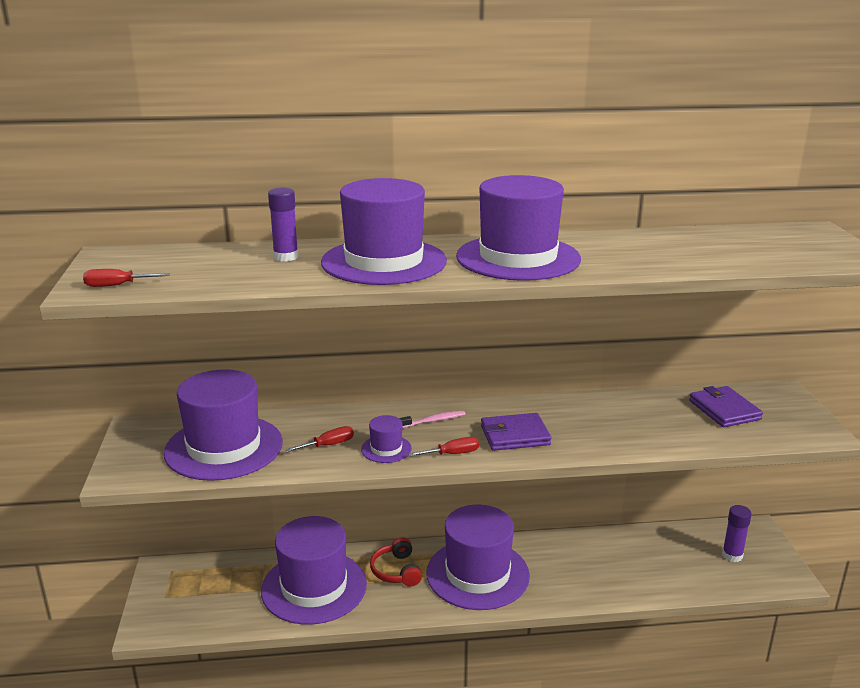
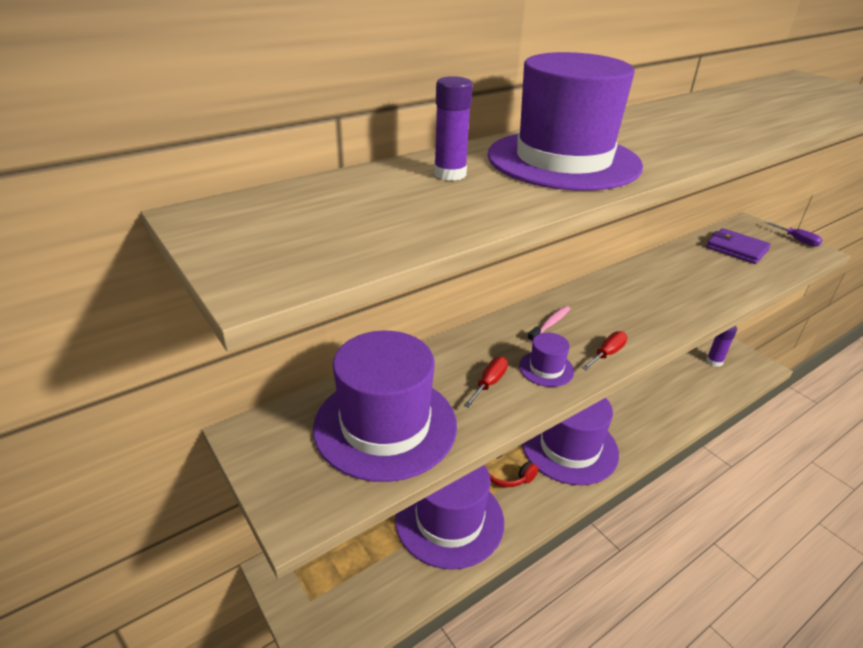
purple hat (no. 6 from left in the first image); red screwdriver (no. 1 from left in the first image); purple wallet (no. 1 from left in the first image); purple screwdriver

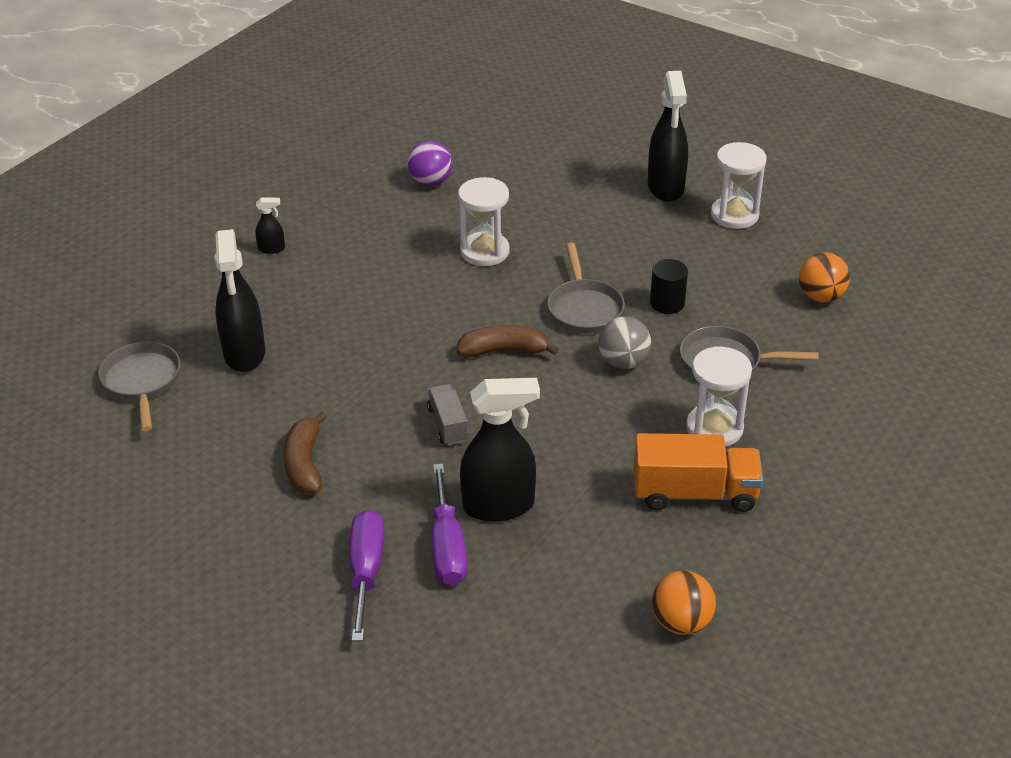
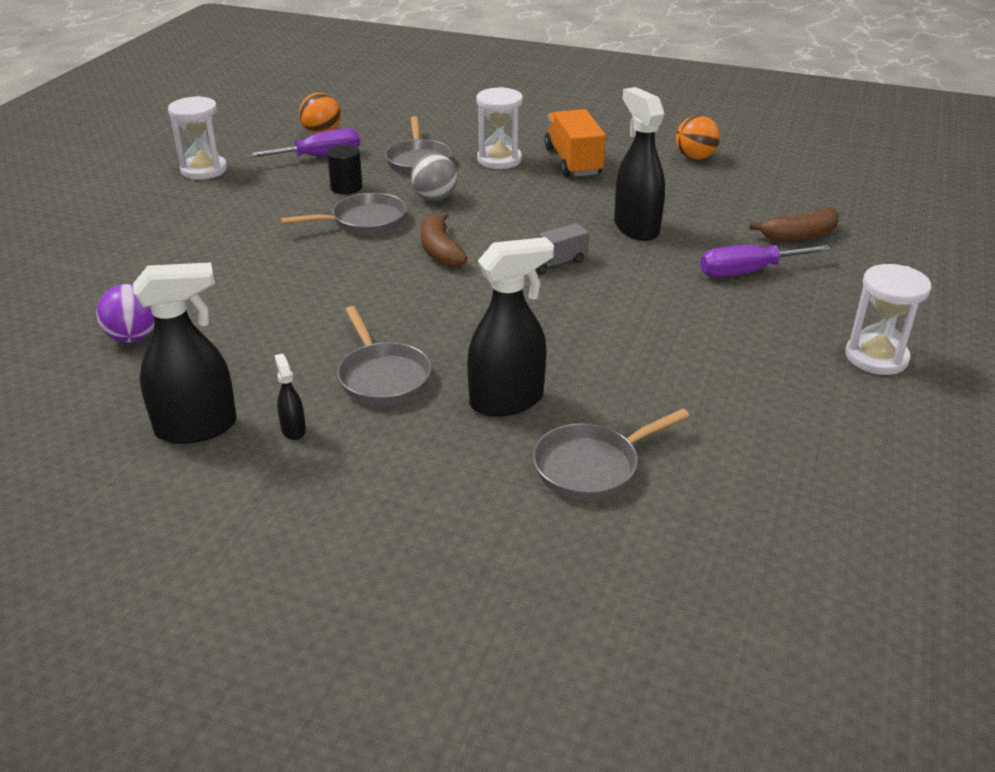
black spray bottle (no. 1 from left); white hourglass (no. 3 from left); brown banana (no. 2 from left); purple screwdriver (no. 1 from left); grey pan (no. 2 from left)

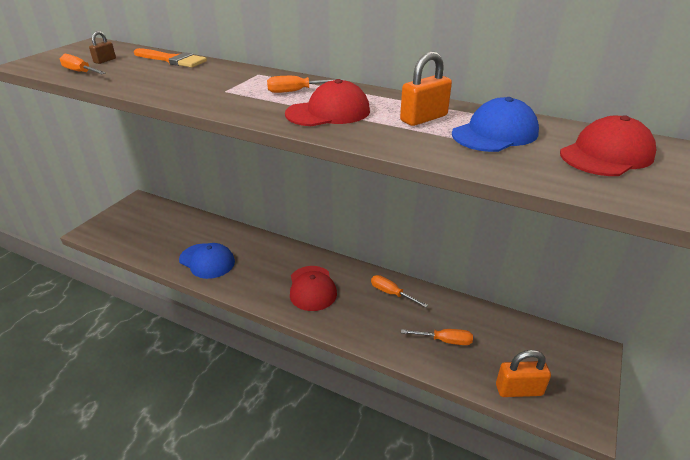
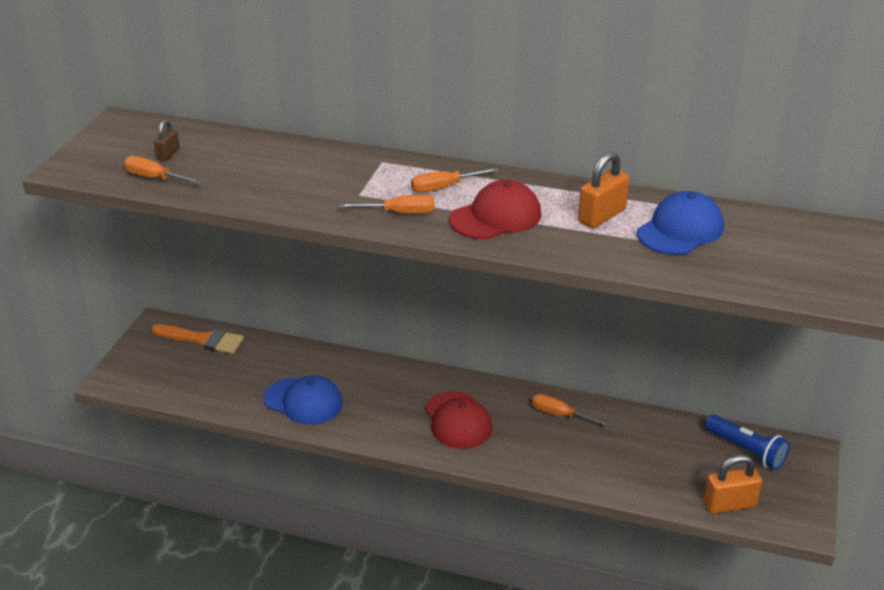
orange brush; red cap (no. 3 from left in the first image); orange screwdriver (no. 2 from left); blue flashlight

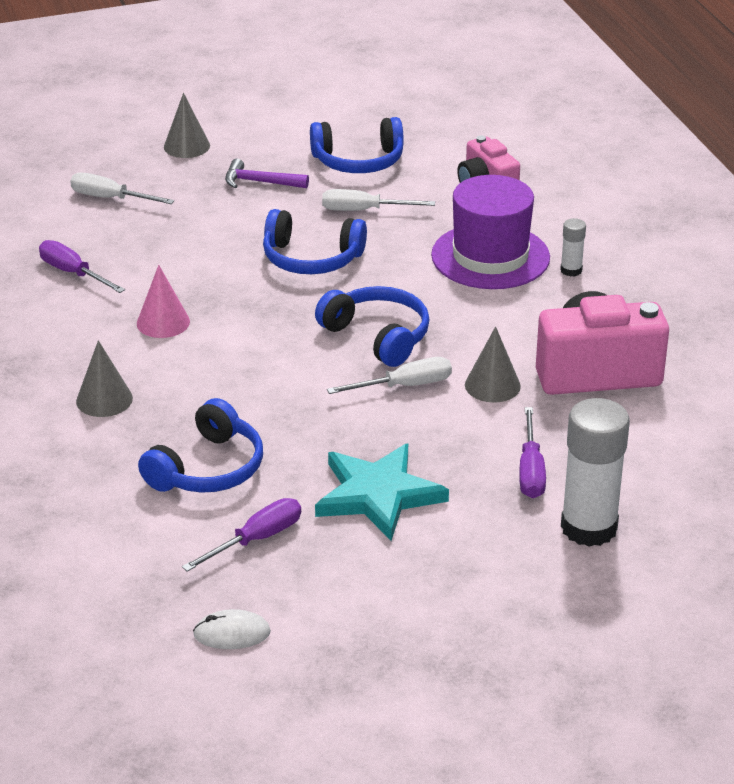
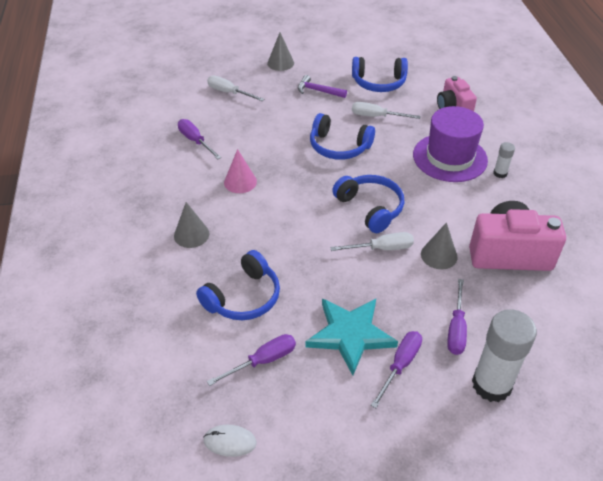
purple screwdriver (no. 3 from left)

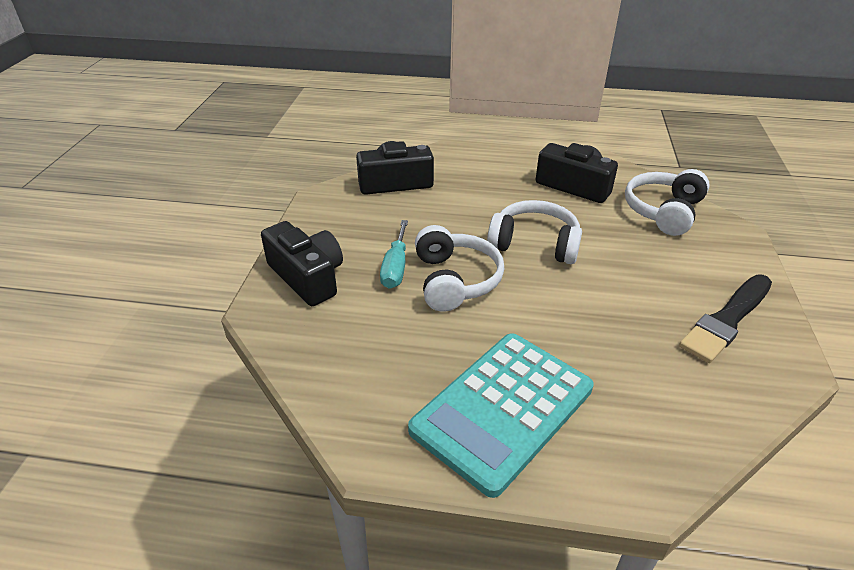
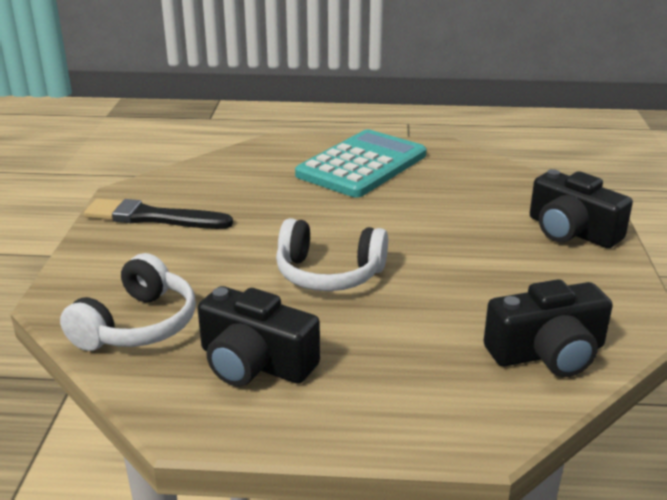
turquoise screwdriver; white headphones (no. 1 from left in the first image); black brush

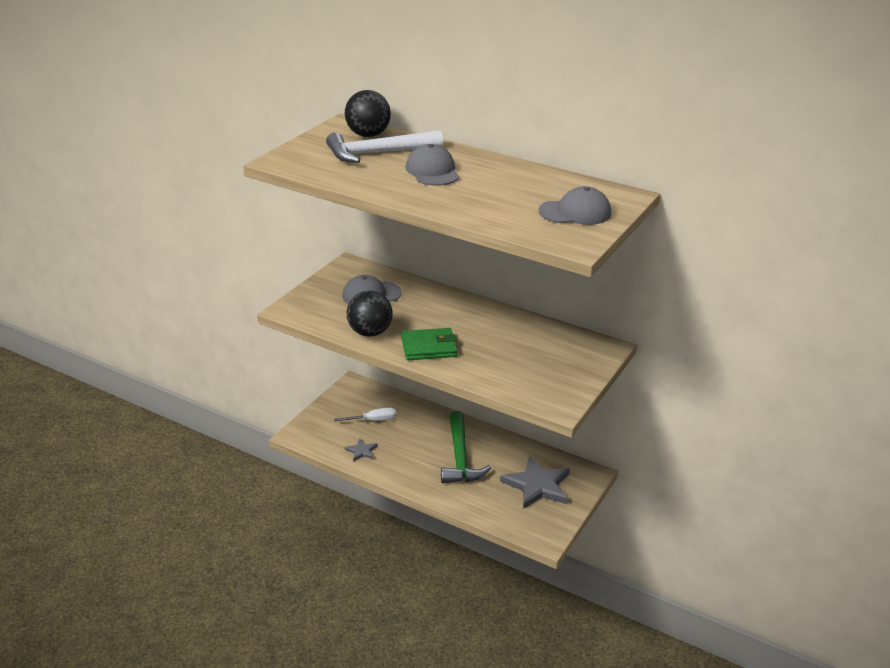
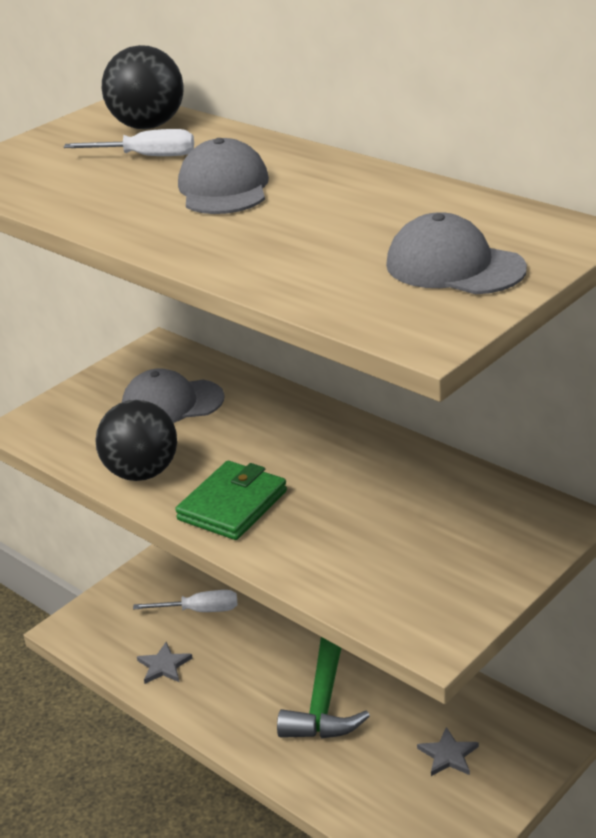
white screwdriver (no. 1 from left); grey cap (no. 3 from left); green wallet; grey star (no. 2 from left)

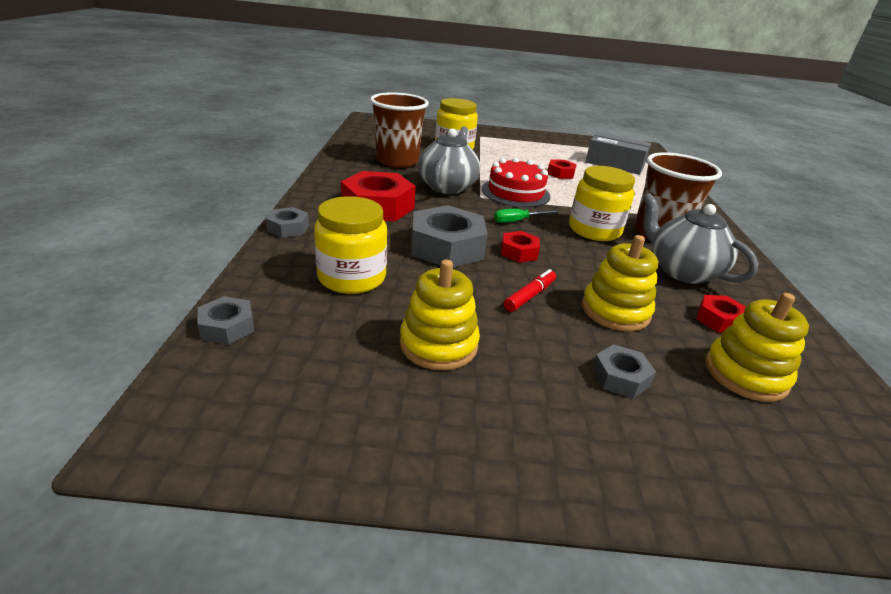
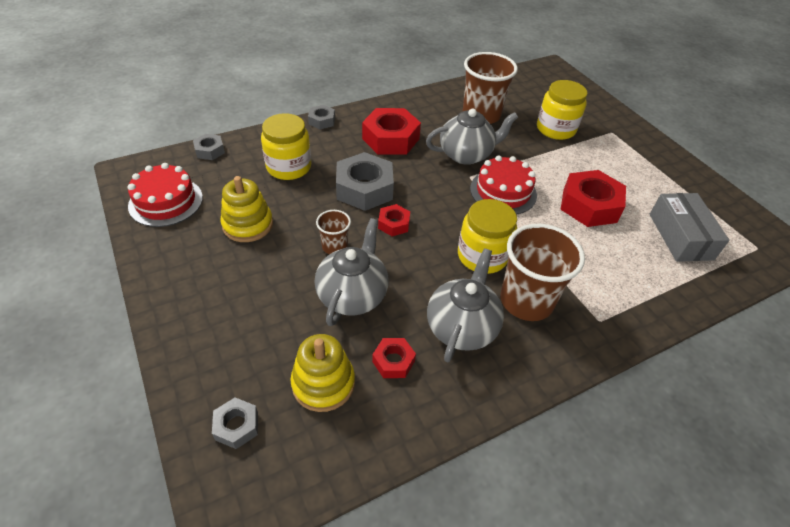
red nut (no. 4 from left); green screwdriver; grey teapot (no. 1 from left); brown cup (no. 1 from left); grey nut (no. 2 from left); red cake (no. 1 from left)

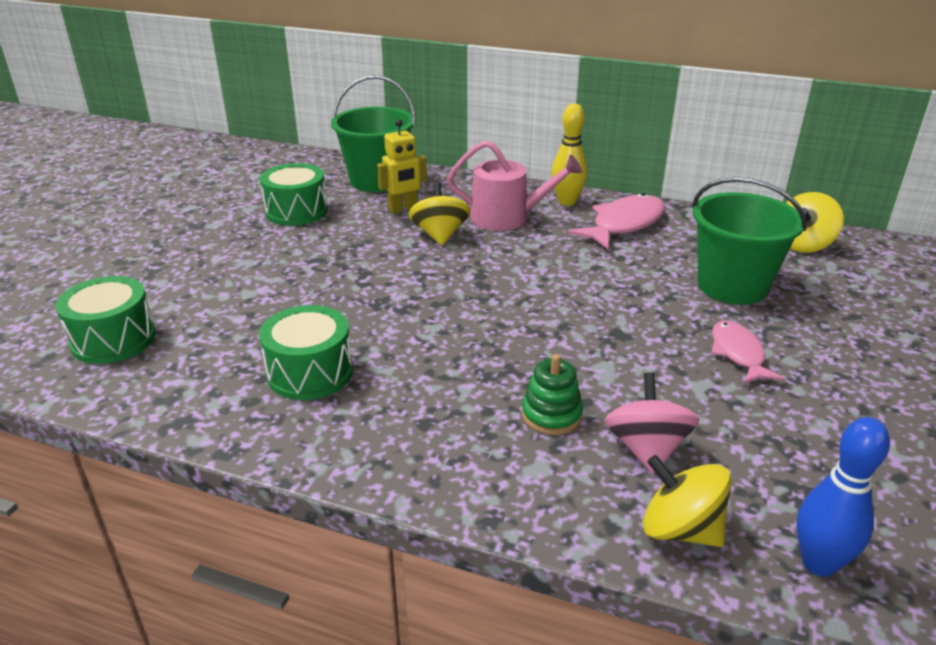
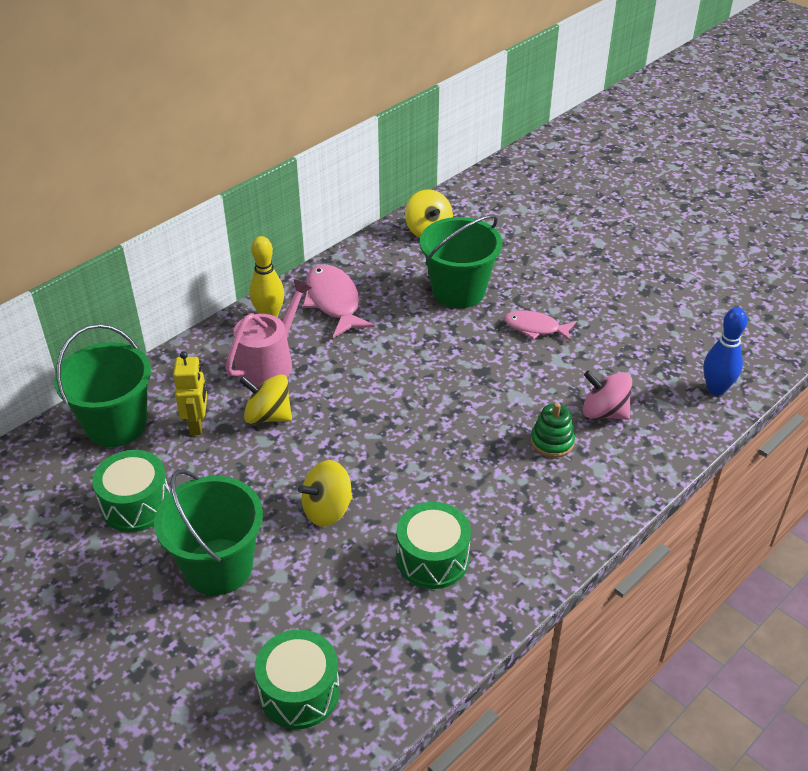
yellow spinning top (no. 2 from left); green bucket (no. 2 from left)

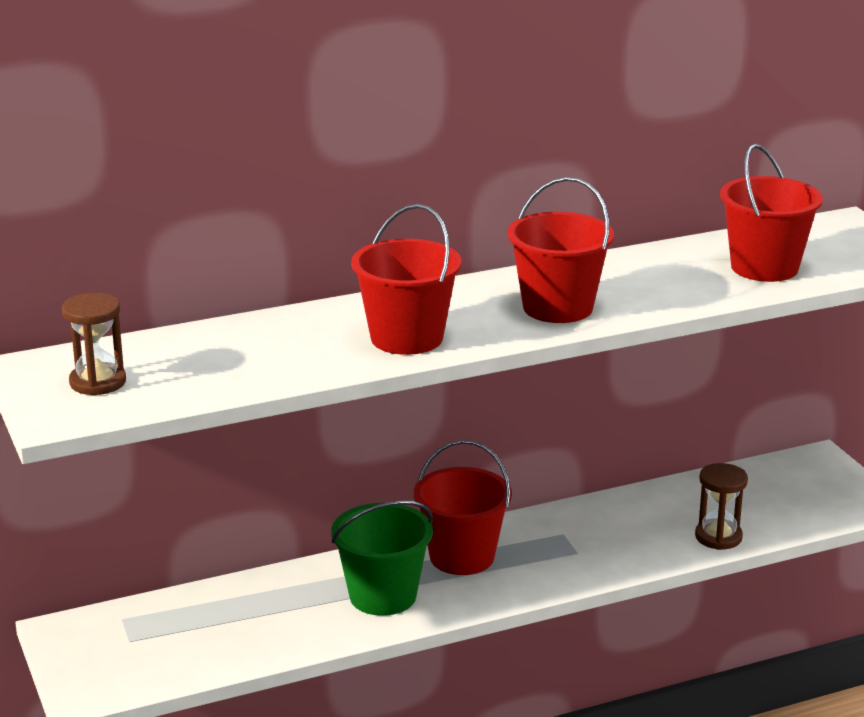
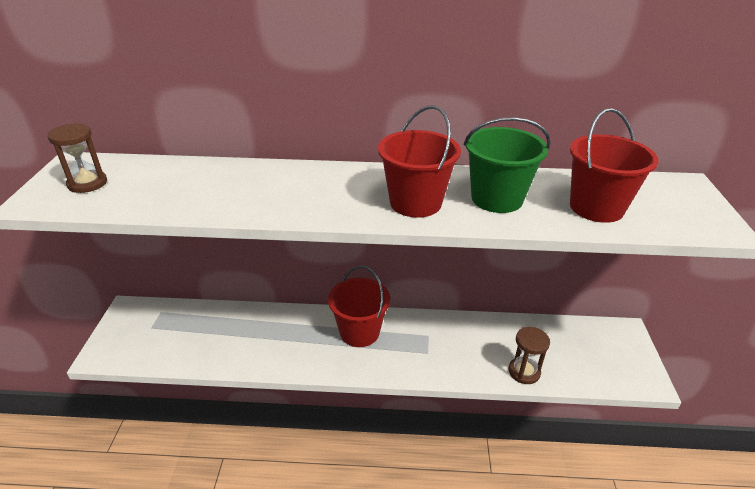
red bucket (no. 1 from left in the first image); green bucket

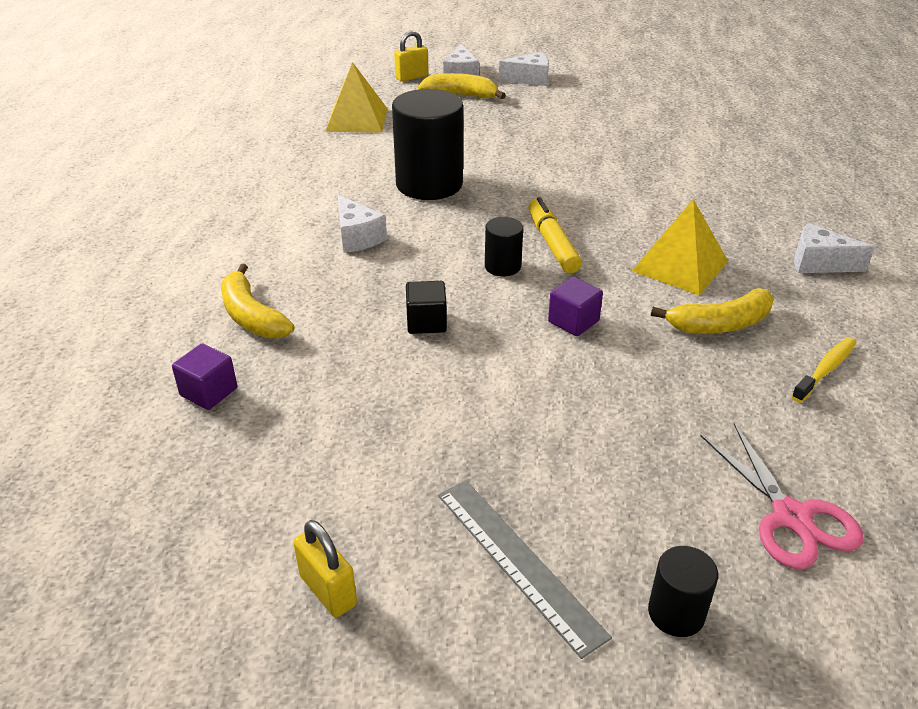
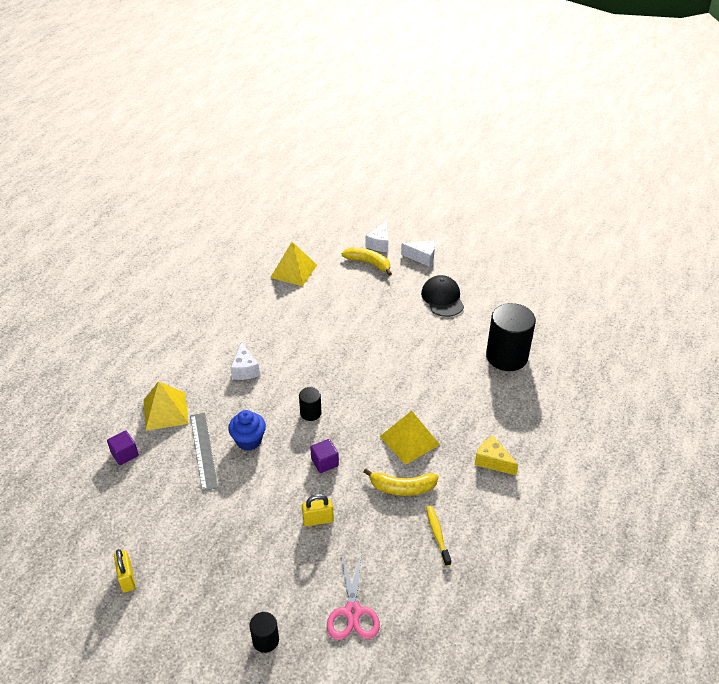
yellow padlock (no. 2 from left); black cylinder (no. 3 from left); yellow marker; yellow cheese; yellow pyramid (no. 1 from left); blue cupcake; yellow toothbrush; grey ruler; black cap

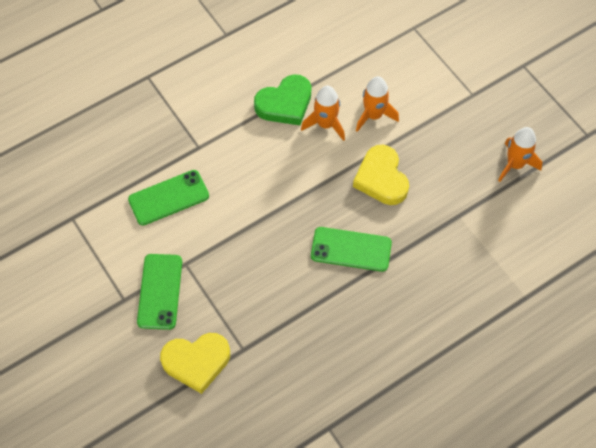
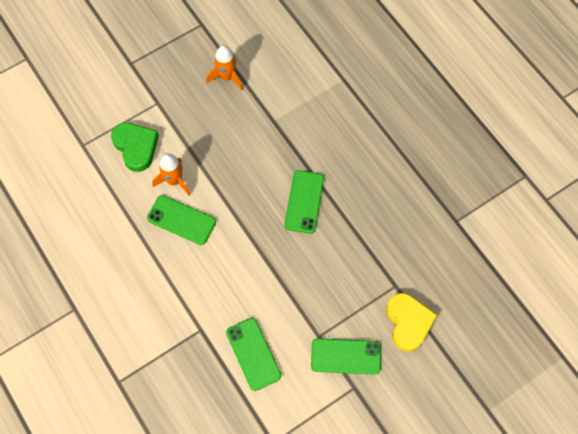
green heart; green phone (no. 1 from left); yellow heart (no. 2 from left in the first image)

